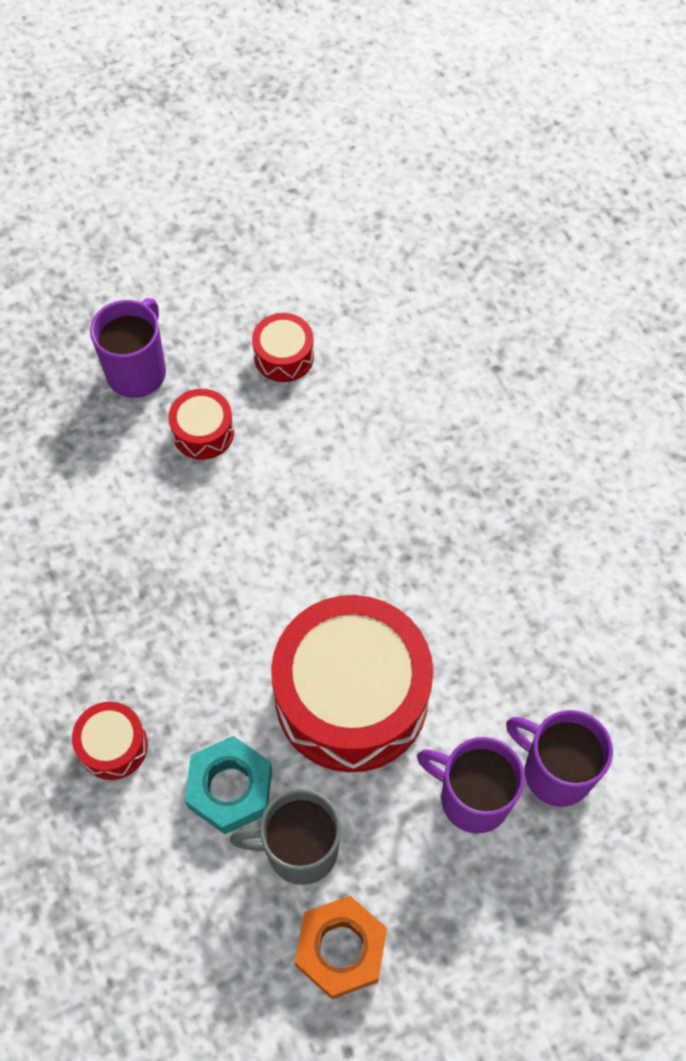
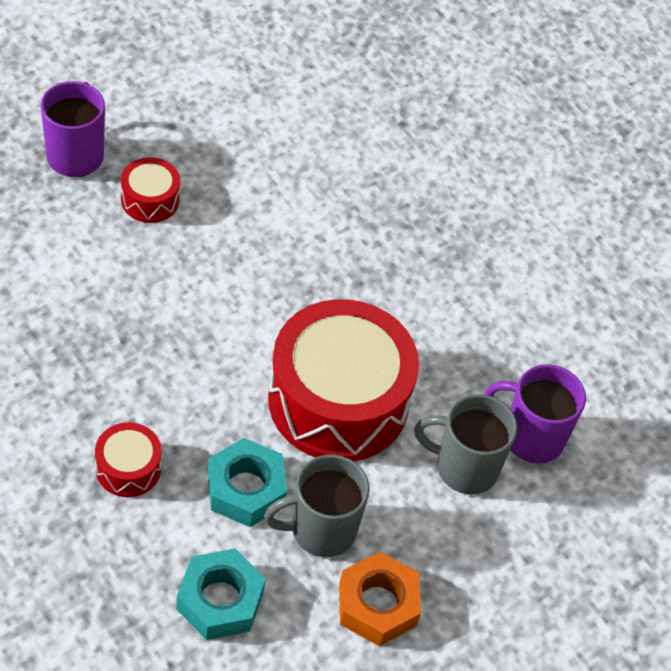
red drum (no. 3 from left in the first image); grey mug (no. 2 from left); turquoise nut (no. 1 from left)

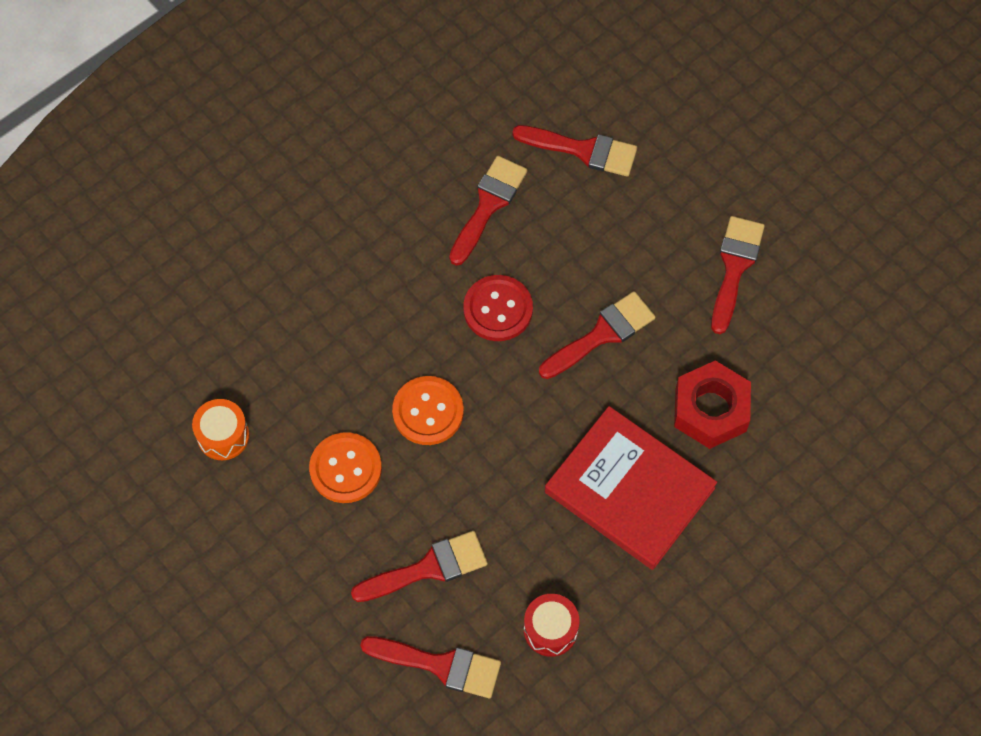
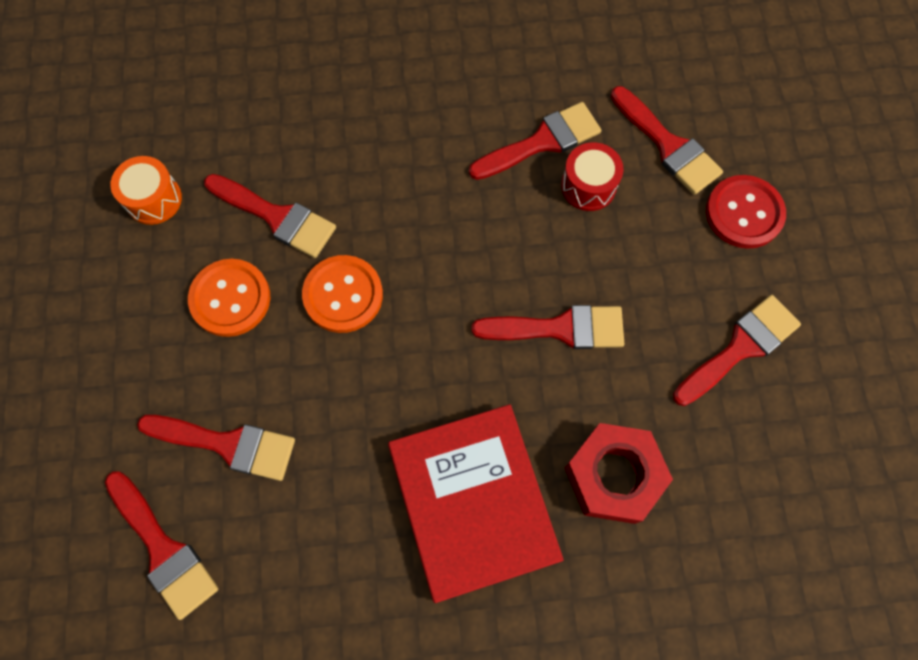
red button; red drum; red brush (no. 3 from left)

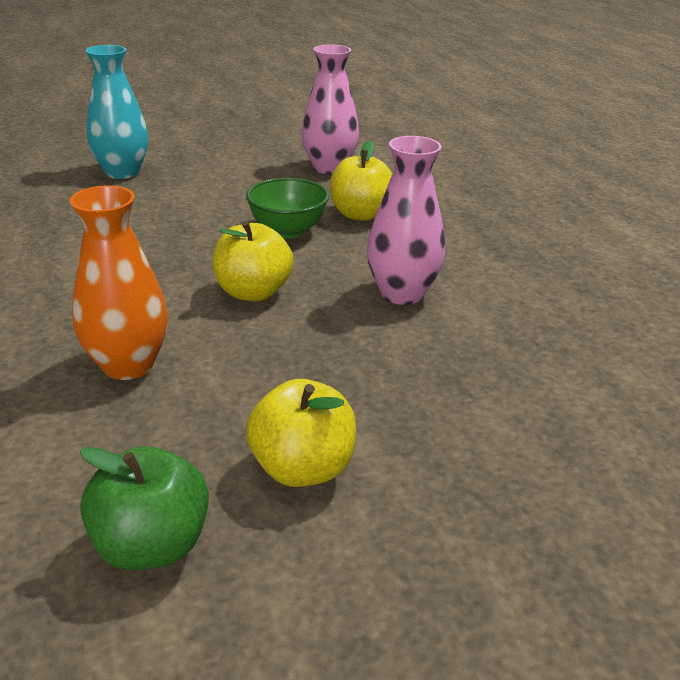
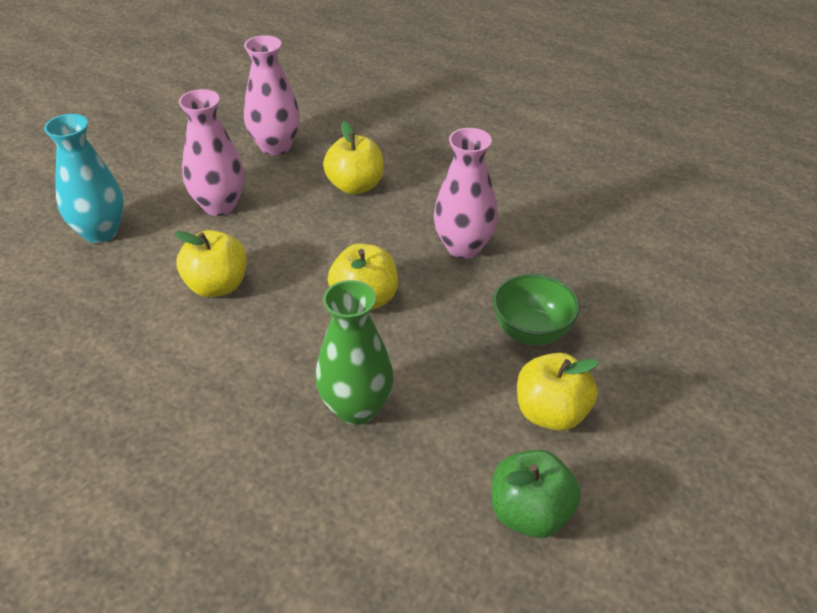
green bowl; green vase; pink vase (no. 1 from left); yellow apple (no. 1 from left)

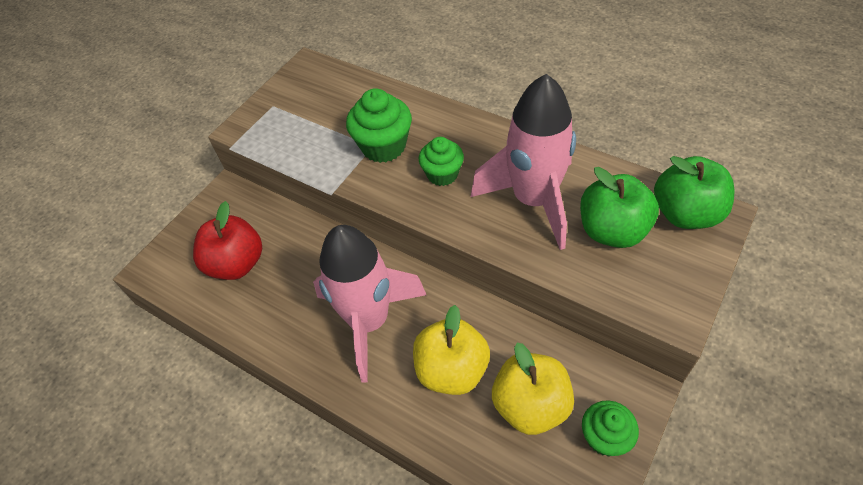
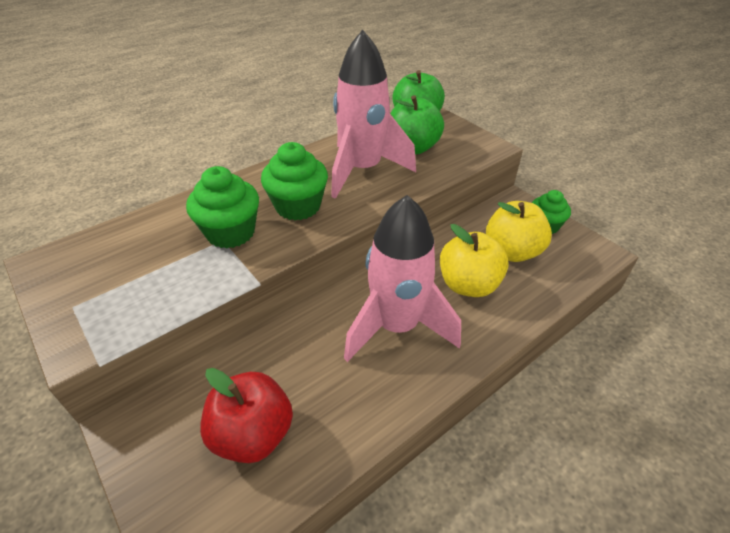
green cupcake (no. 2 from left)

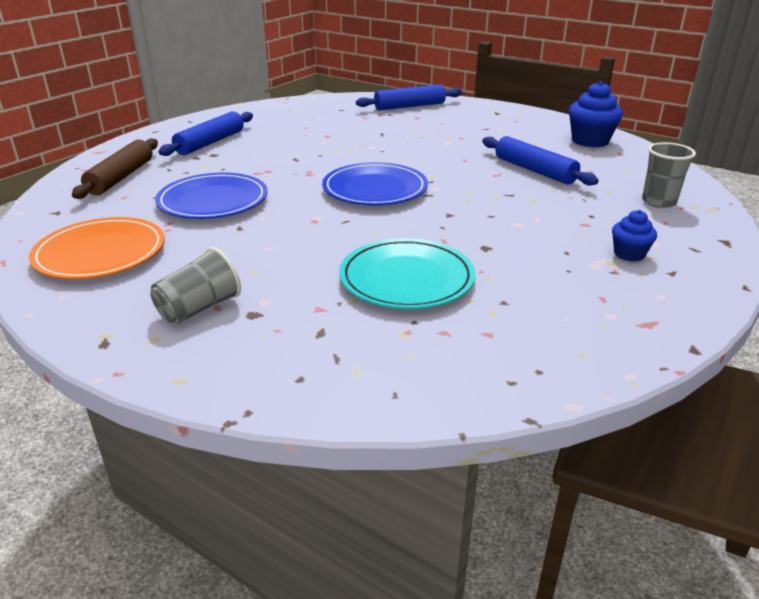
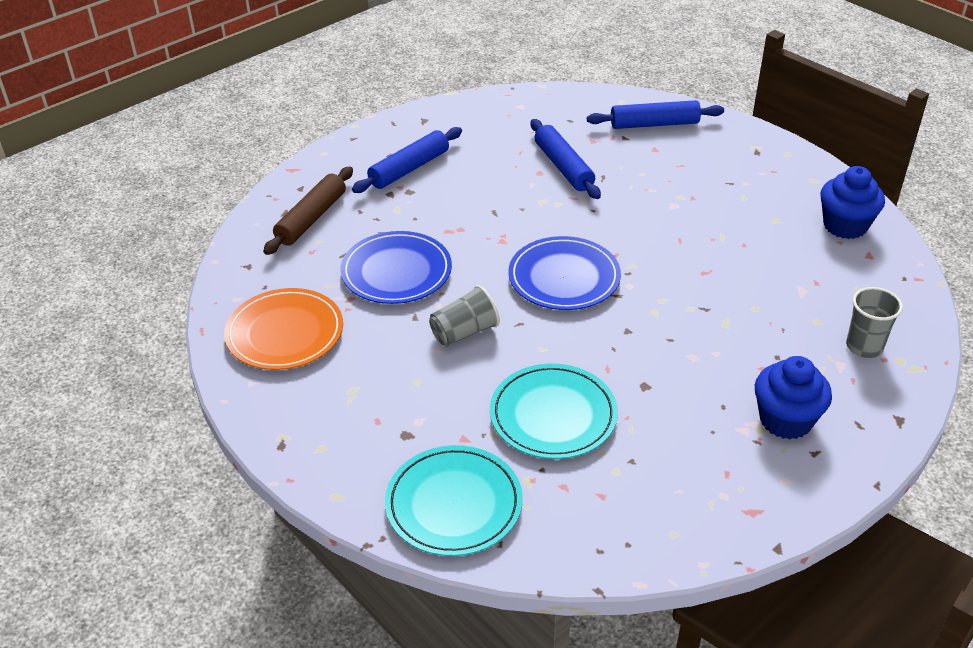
blue rolling pin (no. 2 from left); blue cupcake (no. 1 from left); grey cup (no. 1 from left); turquoise plate (no. 1 from left)

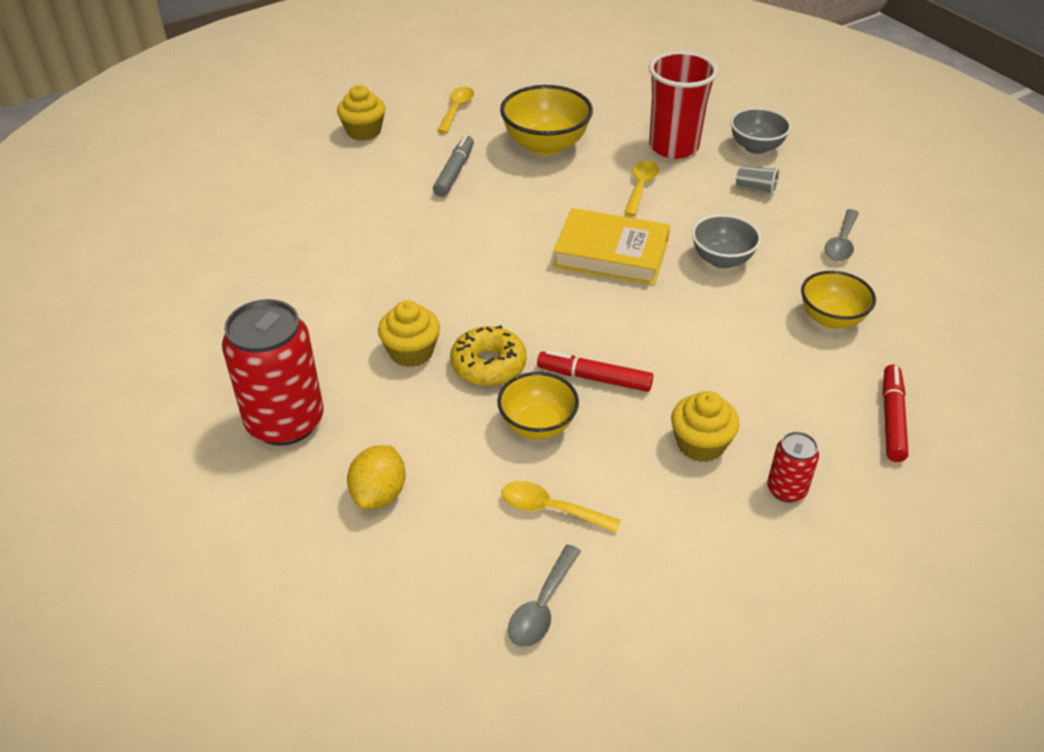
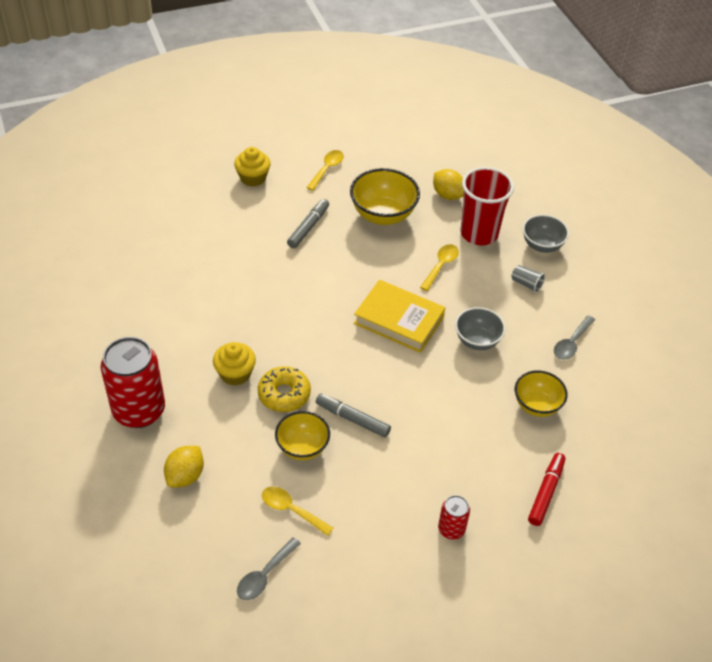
grey marker (no. 2 from left); yellow cupcake (no. 3 from left in the first image); yellow lemon (no. 2 from left)

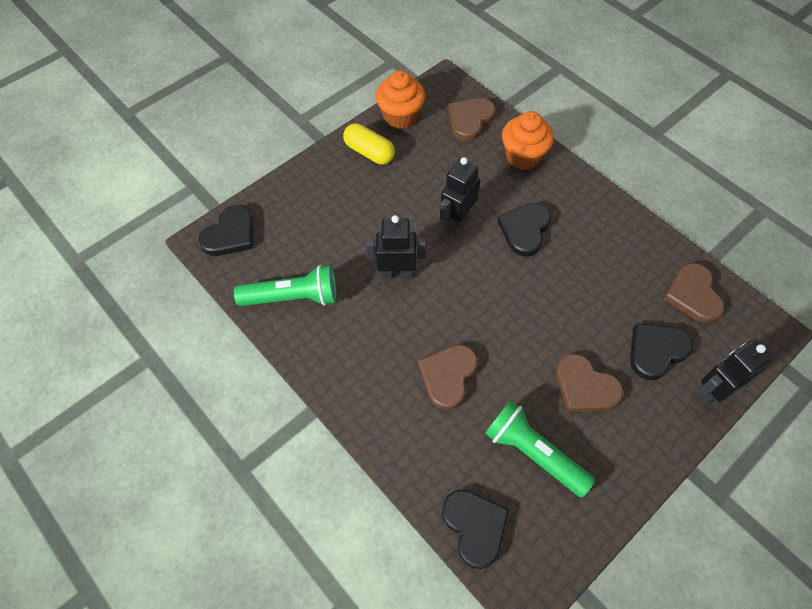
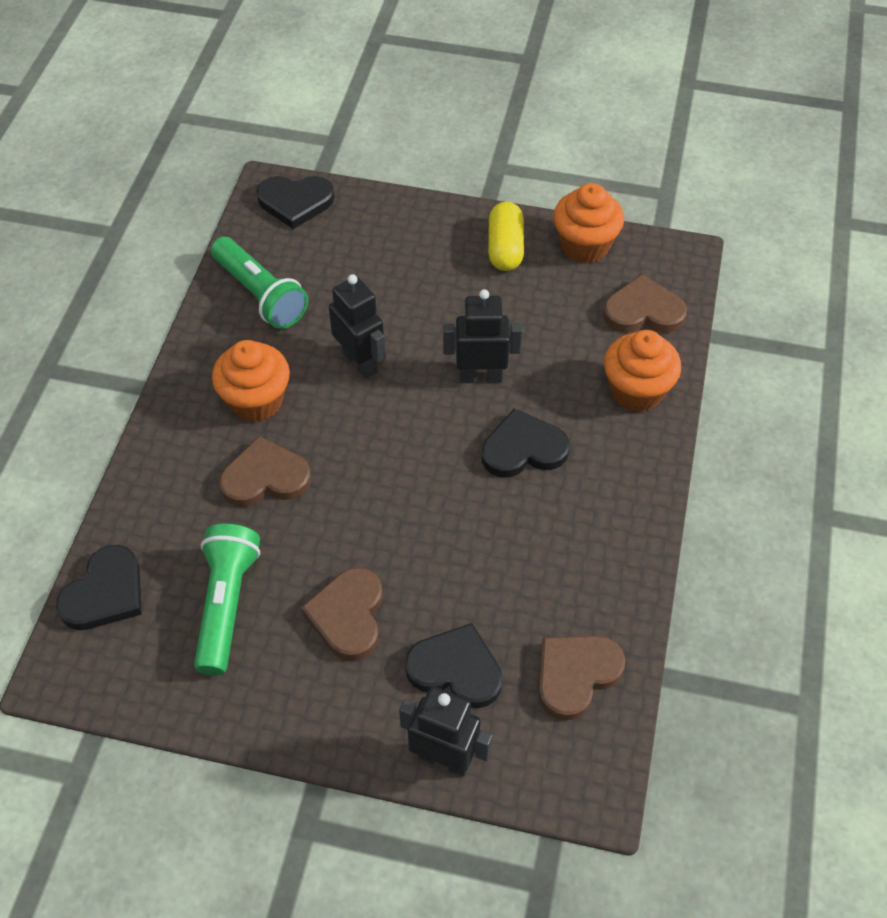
orange cupcake (no. 1 from left)

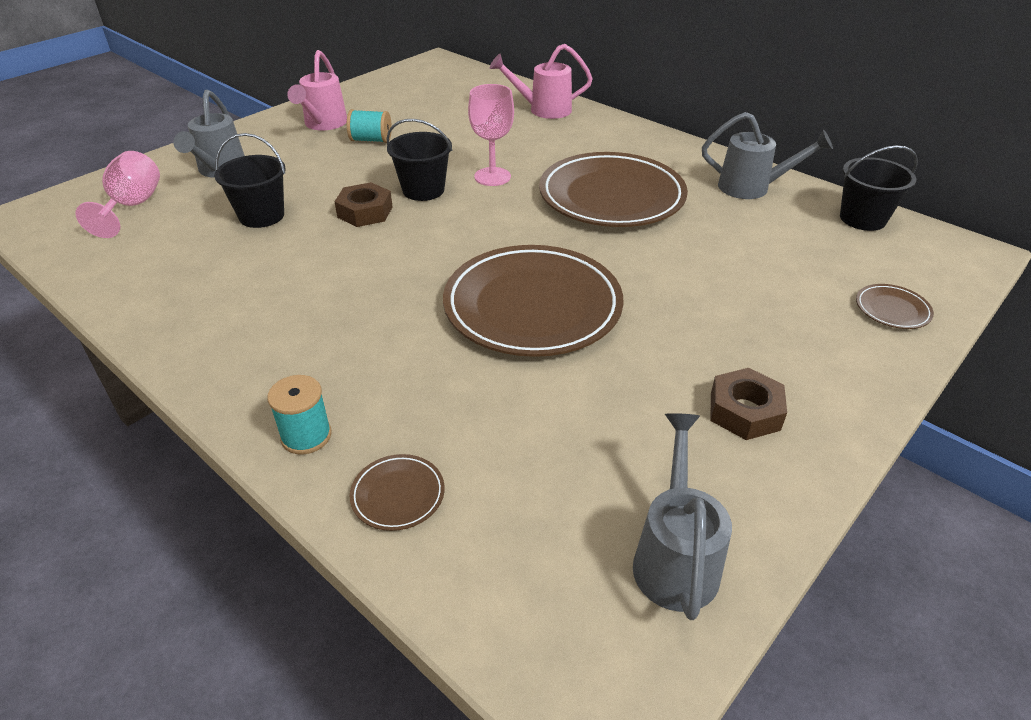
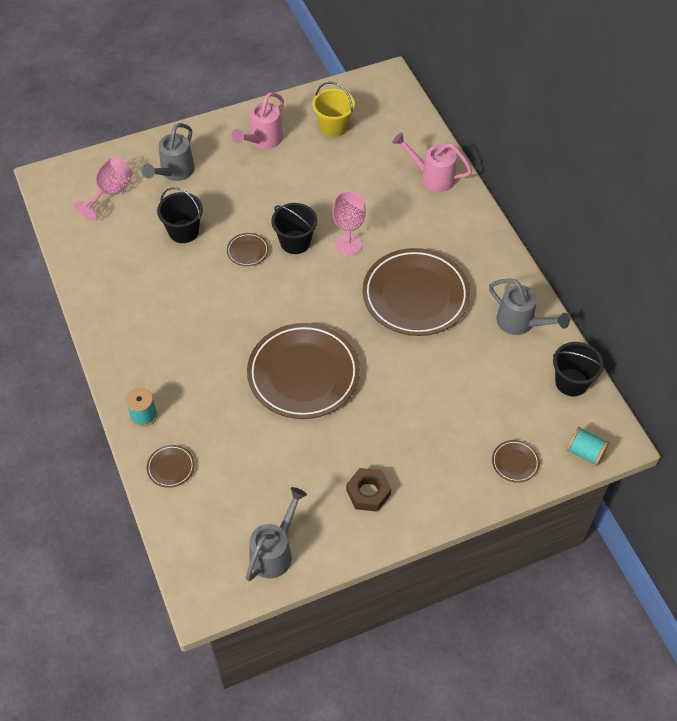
turquoise spool (no. 2 from left); brown plate (no. 2 from left); yellow bucket

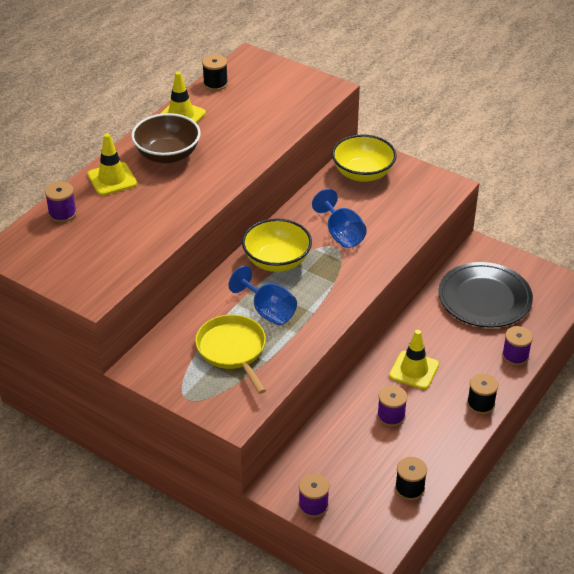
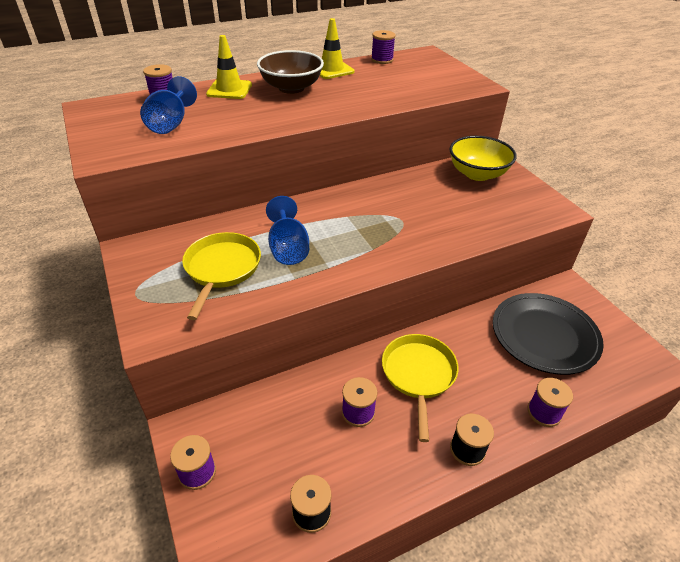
purple spool (no. 4 from left); blue goblet (no. 1 from left); yellow bowl (no. 1 from left in the first image); yellow pan (no. 2 from left)

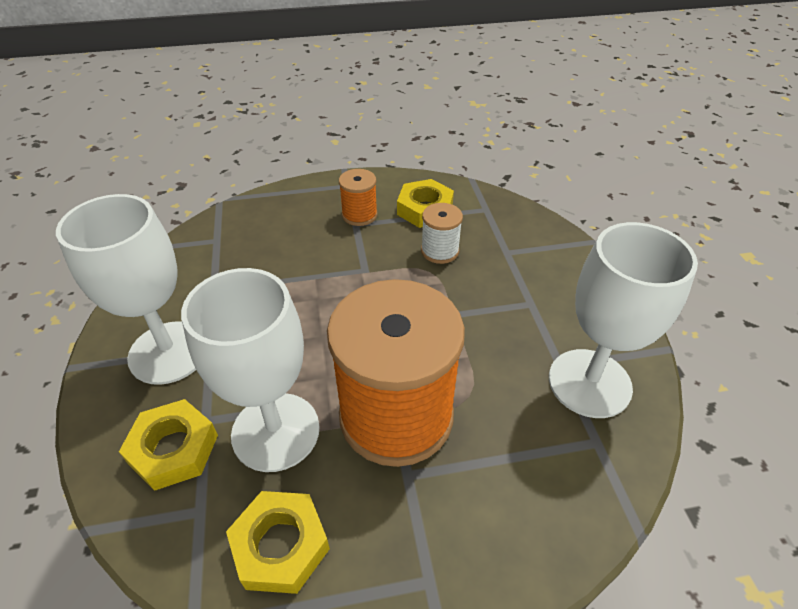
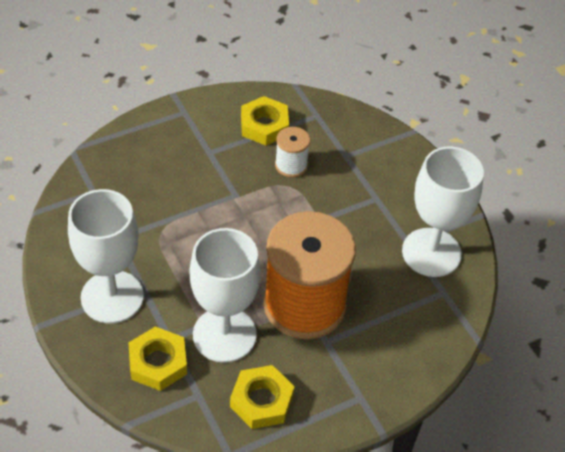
orange spool (no. 1 from left in the first image)

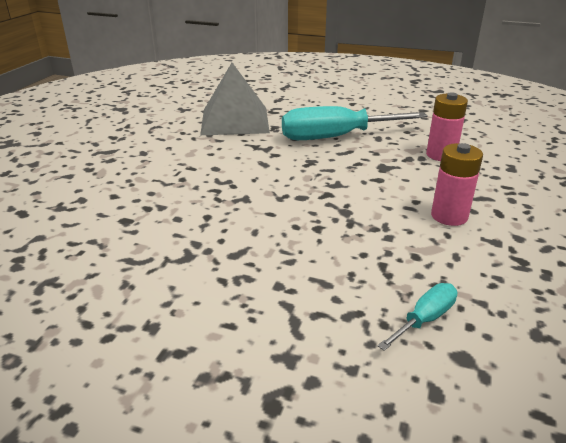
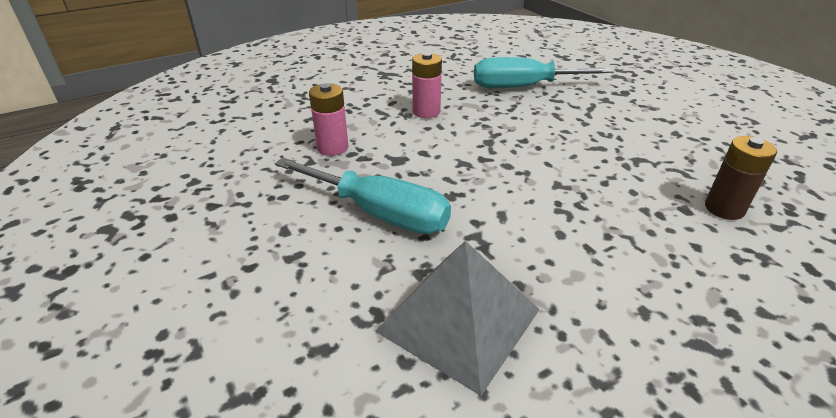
turquoise screwdriver (no. 2 from left); brown battery

